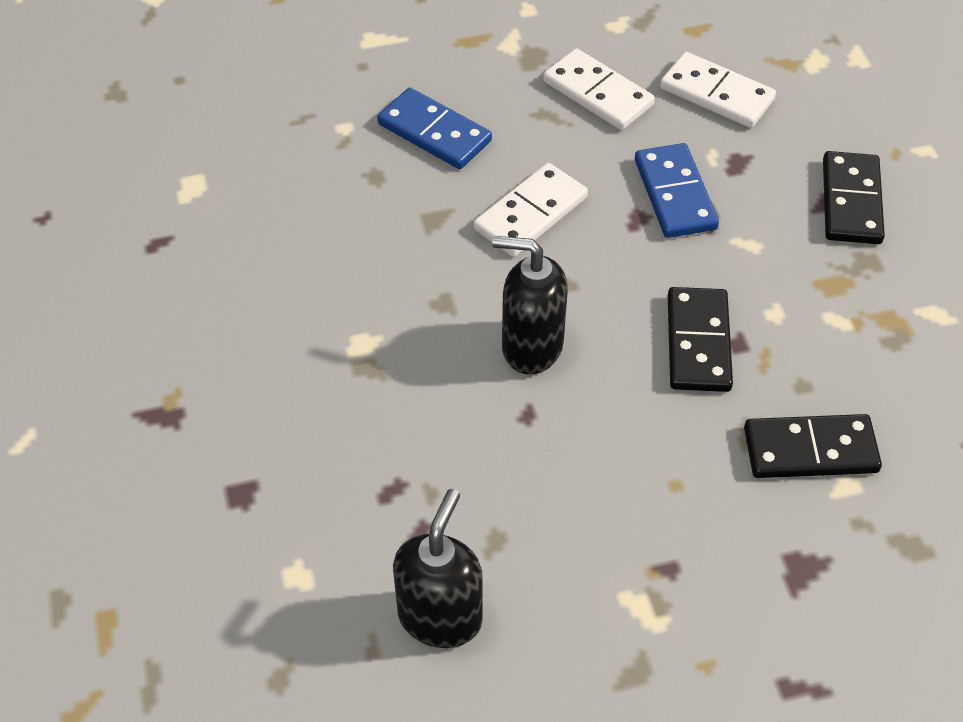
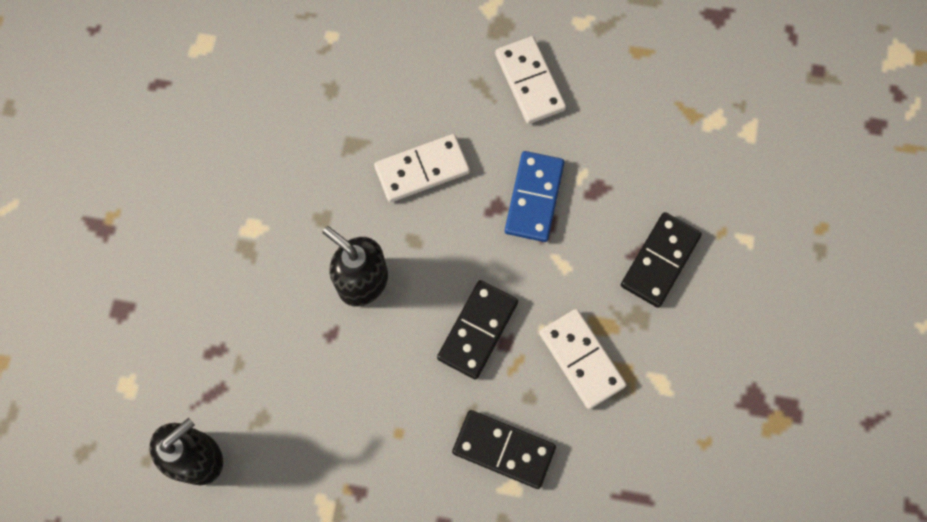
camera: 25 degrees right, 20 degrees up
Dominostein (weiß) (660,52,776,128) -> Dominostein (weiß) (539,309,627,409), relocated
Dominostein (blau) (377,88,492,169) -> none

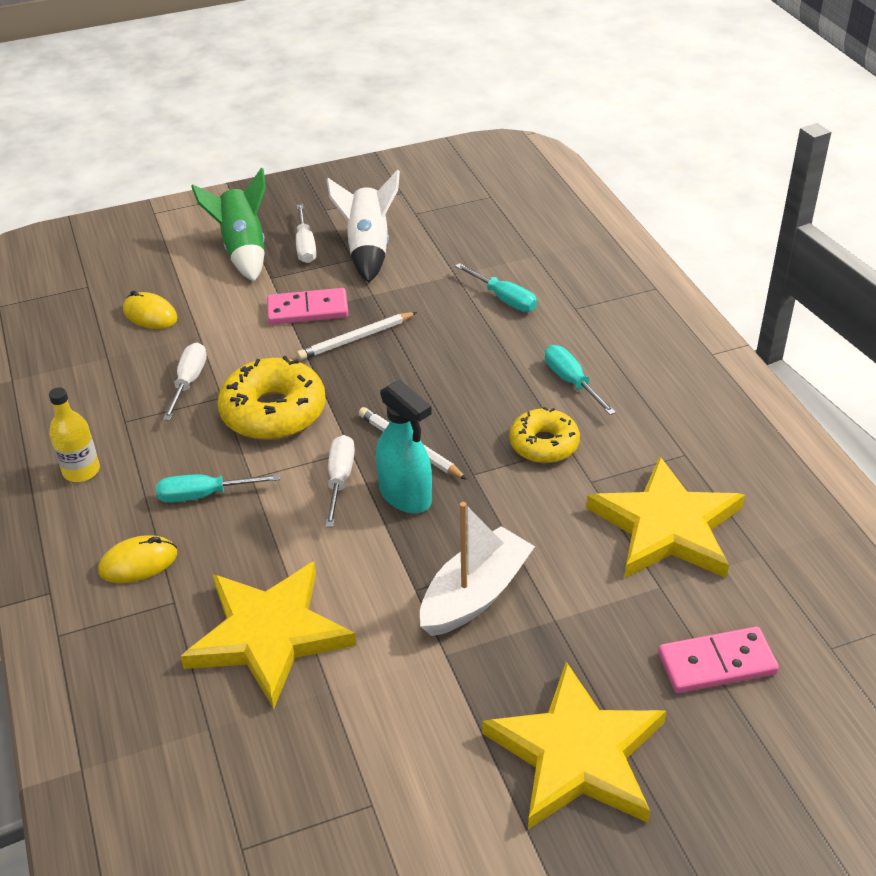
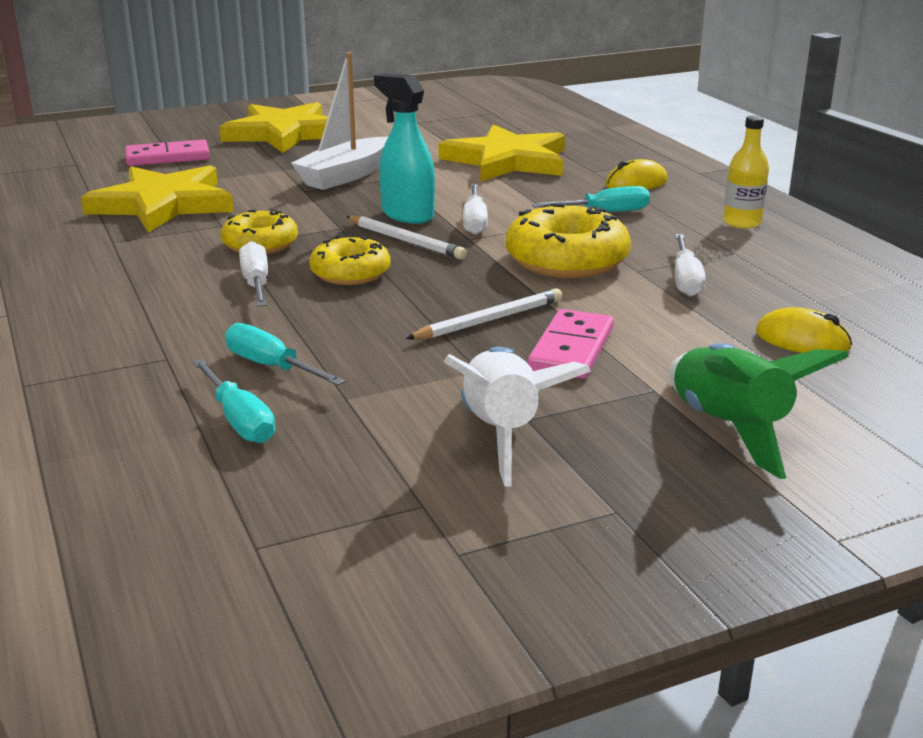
camera: 175 degrees right, 15 degrees down
Schraubenzieher (türkis) (545,345,616,415) -> Schraubenzieher (türkis) (192,359,275,443), relocated
Schraubenzieher (weiß) (296,204,317,263) -> Schraubenzieher (weiß) (239,241,268,307), relocated
none -> Donut (gelb) (309,236,391,285)
Dominostein (rosa) (267,288,348,325) -> Dominostein (rosa) (528,309,614,379), 60 degrees counterclockwise

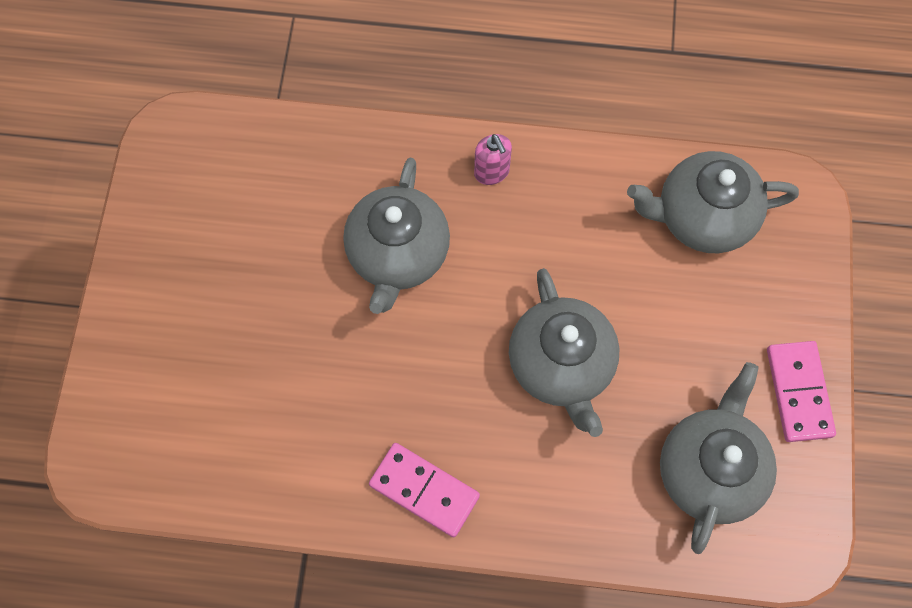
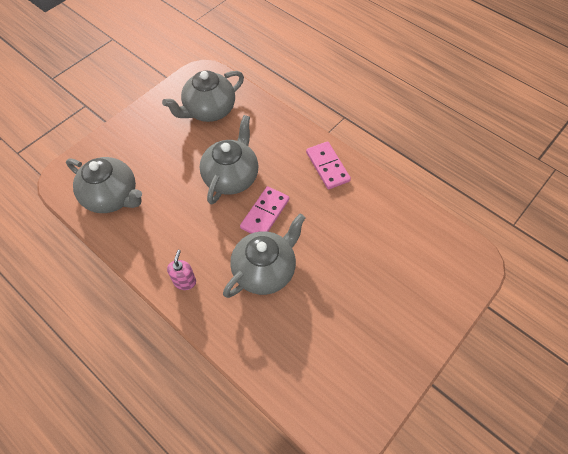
camera: 145 degrees left, 10 degrees down
Dominostein (rosa) (767,341,836,442) -> Dominostein (rosa) (240,186,289,234), relocated

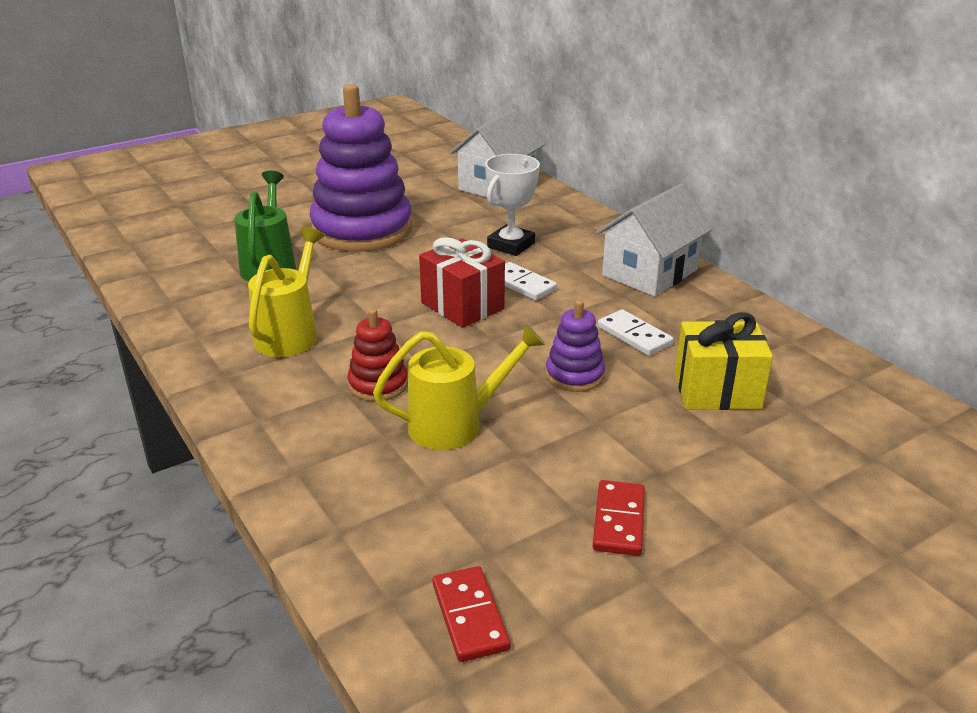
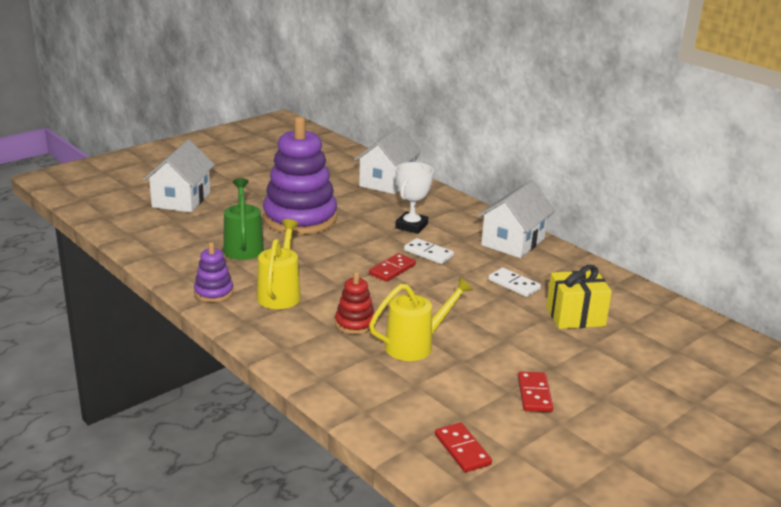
camera: 10 degrees left, 5 degrees down
none -> Haus (weiß) (143,140,215,213)
Stapelspielzeug (lila) (546,300,605,392) -> Stapelspielzeug (lila) (194,242,233,302), relocated
Geschenk (rot) (419,237,505,328) -> Dominostein (rot) (369,253,416,282)

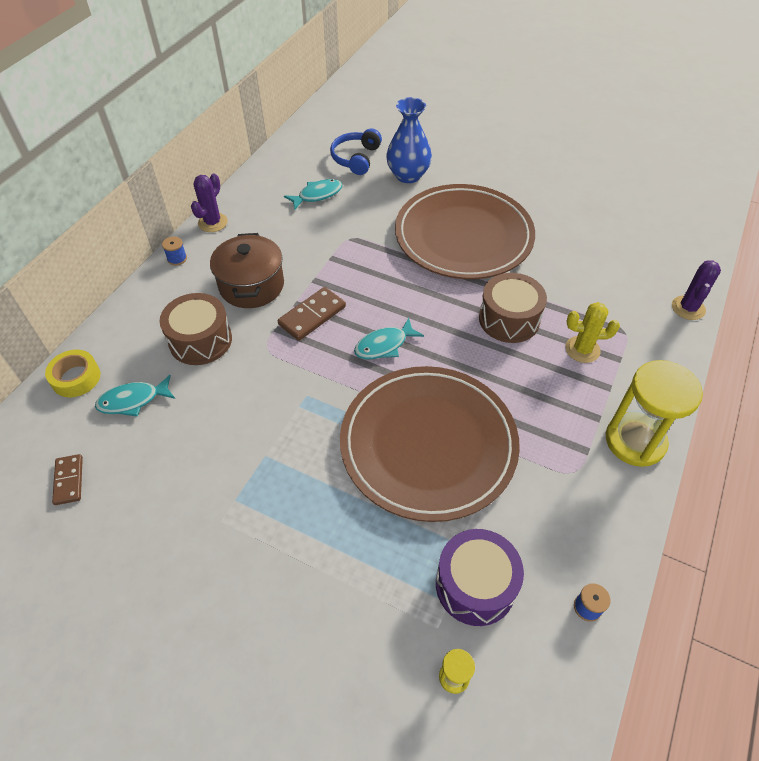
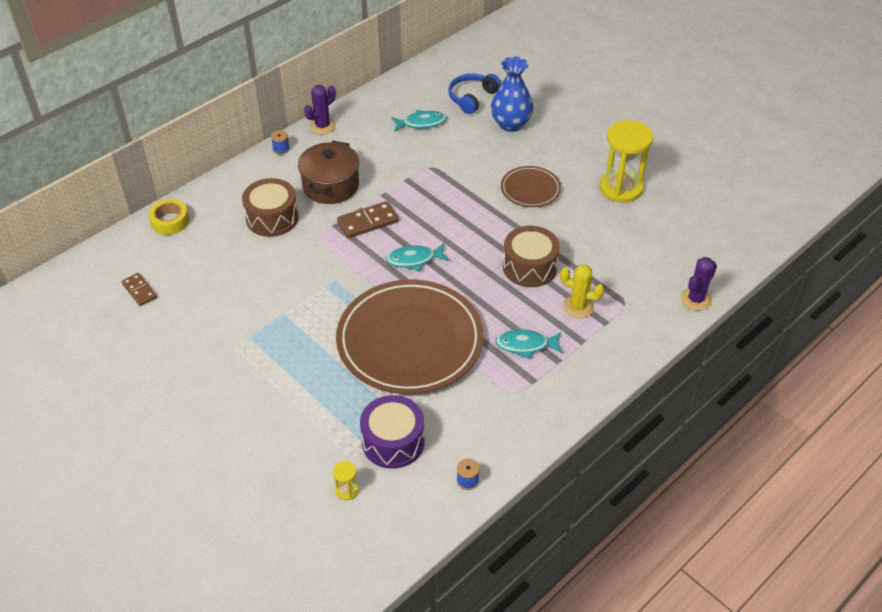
camera: 20 degrees right, 5 degrees down
Dominostein (braun) (52,454,83,505) -> Dominostein (braun) (121,273,157,306), 45 degrees counterclockwise
Fisch (türkis) (95,375,175,417) -> Fisch (türkis) (495,329,563,359), relocated
Teller (braun) (395,184,535,279) -> Teller (braun) (501,166,561,207), x0.47
Sanduhr (gelb) (606,360,703,467) -> Sanduhr (gelb) (599,120,653,202), relocated

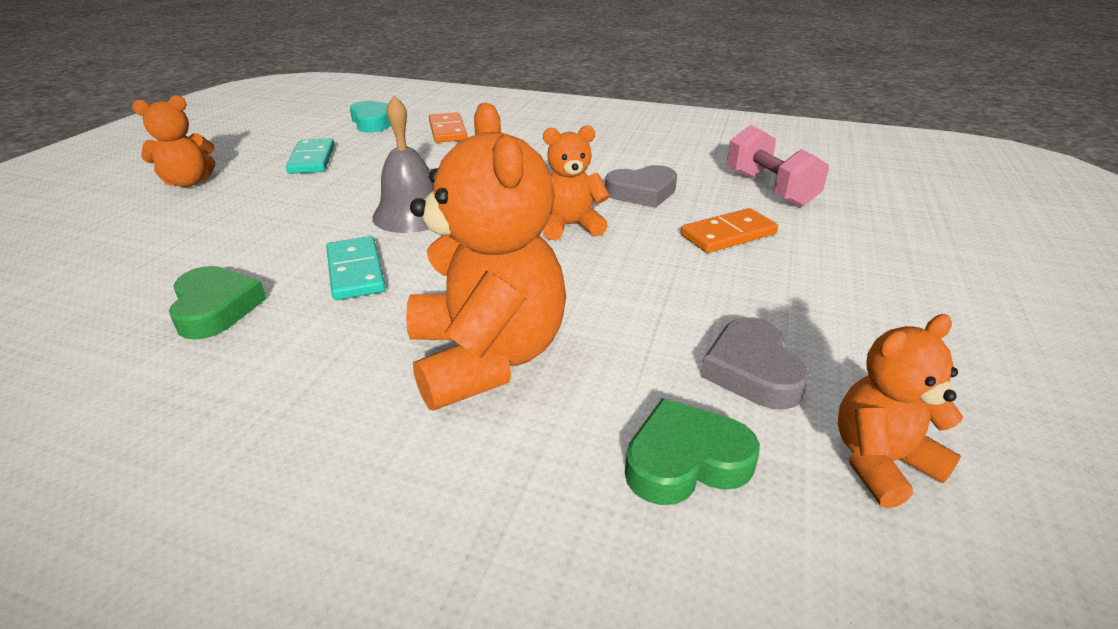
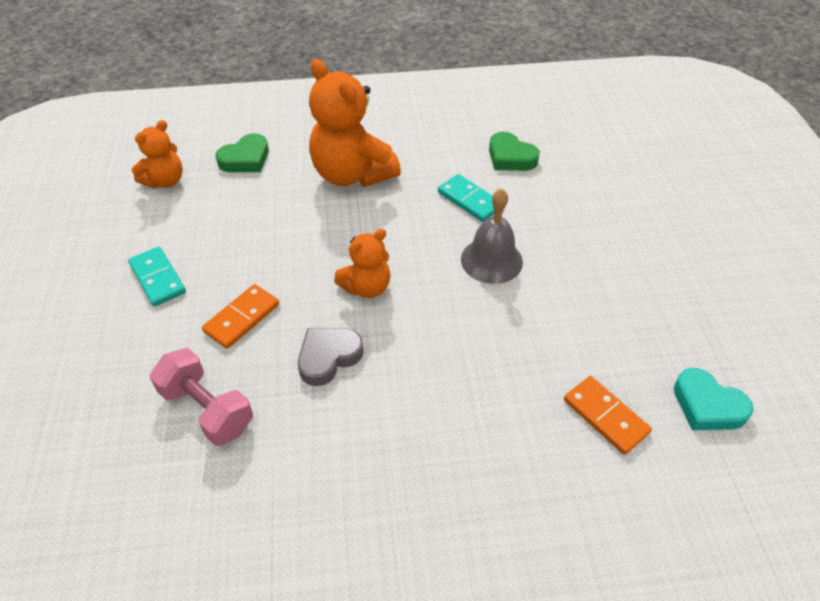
camera: 155 degrees right, 15 degrees up
Dominostein (türkis) (286,138,335,174) -> Dominostein (türkis) (128,247,186,307), relocated
Teddybär (orange) (132,95,215,187) -> none
Herz (grau) (700,317,810,410) -> none

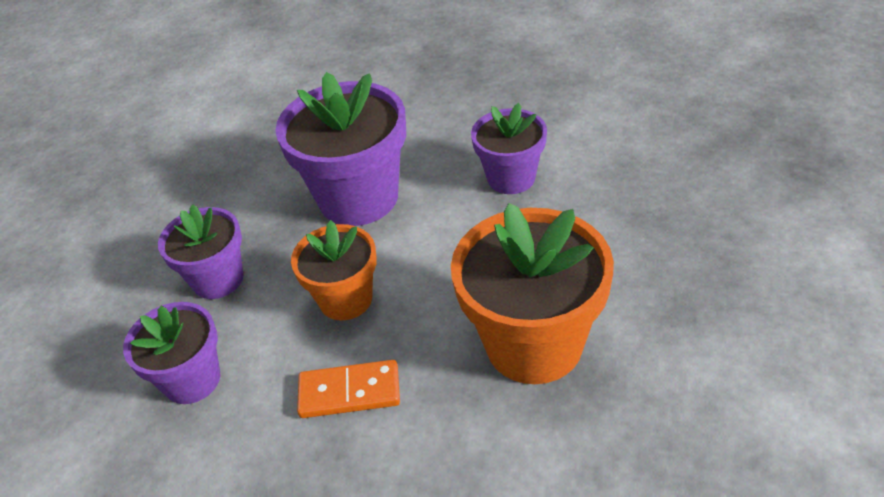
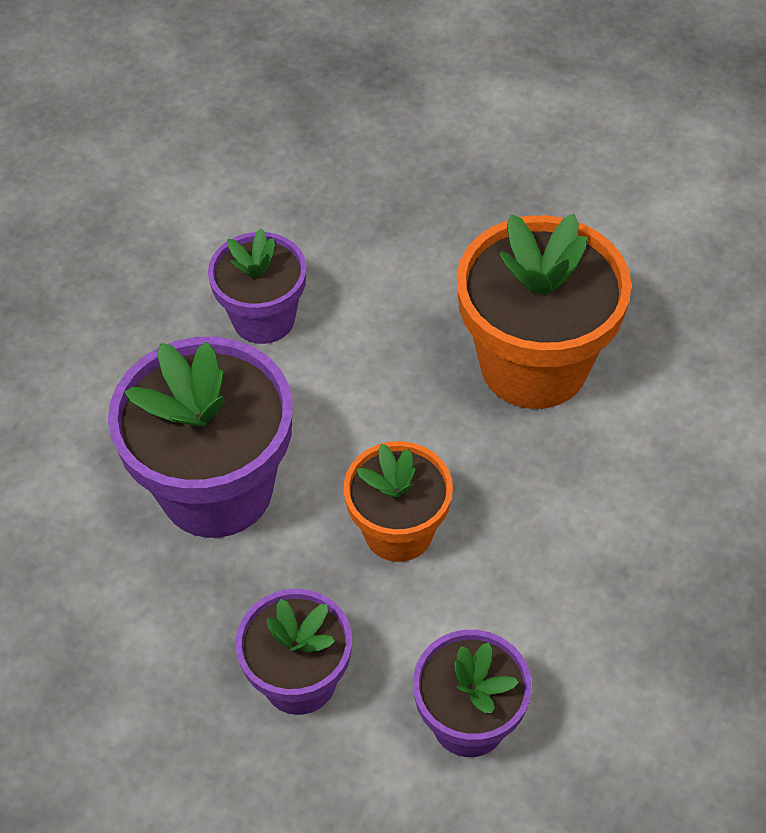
camera: 80 degrees left, 10 degrees up
Dominostein (orange) (297,360,400,418) -> none

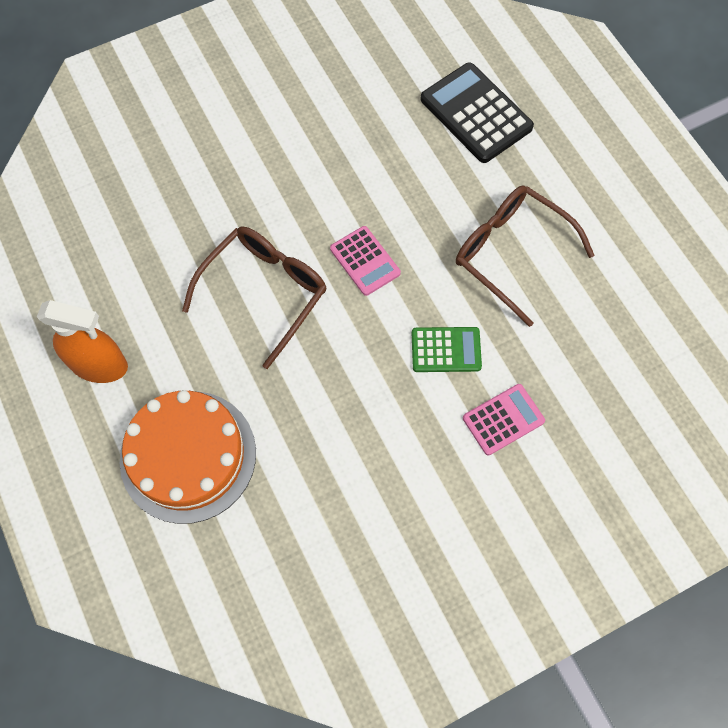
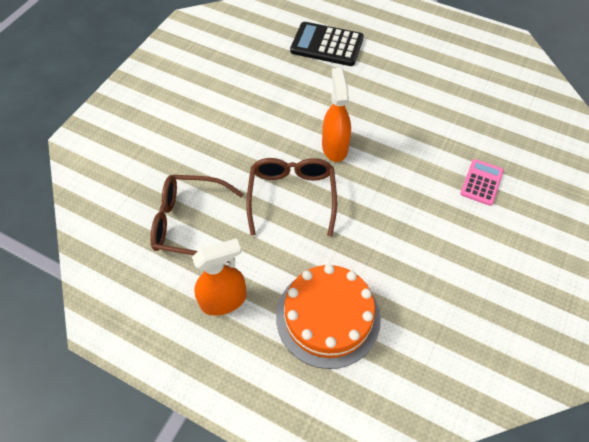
camera: 35 degrees left, 10 degrees down
Brille (braun) (456,185,595,327) -> Brille (braun) (150,175,243,263), relocated
Taschenrechner (rosa) (330,226,401,296) -> Sprühflasche (orange) (322,68,351,162)
Taschenrechner (grün) (412,327,482,372) -> none

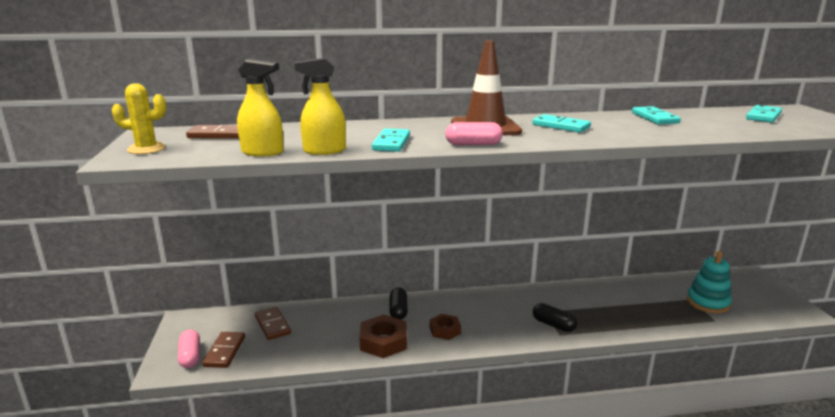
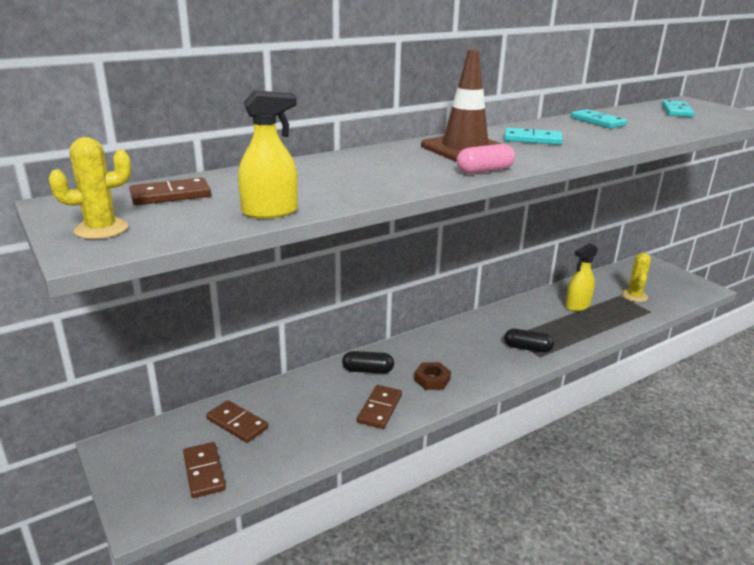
camera: 25 degrees left, 5 degrees up
Kapsel (schwarz) (389,287,408,320) -> Kapsel (schwarz) (342,351,394,374), 60 degrees counterclockwise
Sechskantmutter (braun) (359,315,407,358) -> Dominostein (braun) (357,385,402,429)
Sprühflasche (gelb) (294,58,346,155) -> Sprühflasche (gelb) (565,243,598,311), relocated
Stapelspielzeug (türkis) (687,251,732,313) -> Kaktus (gelb) (621,253,651,302)
Kapsel (rosa) (178,330,200,368) -> none
Dominostein (türkis) (372,129,410,152) -> none

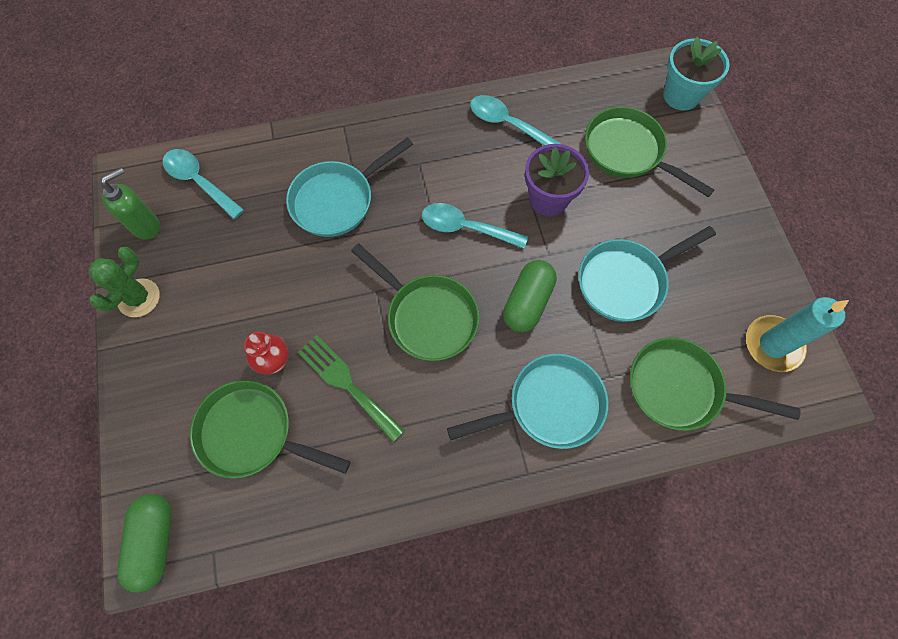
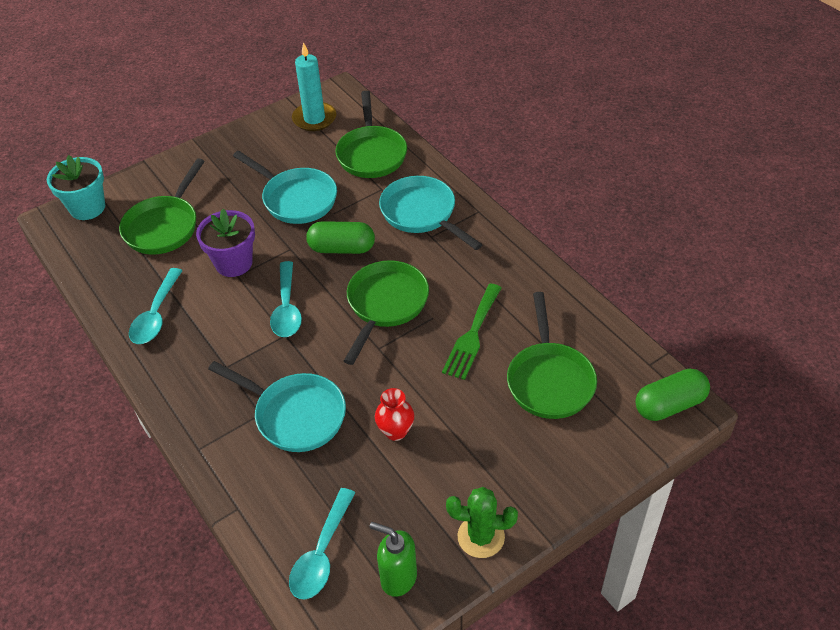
camera: 110 degrees left, 20 degrees down
Vase (rot) (244,332,288,374) -> Vase (rot) (375,388,414,441), relocated

